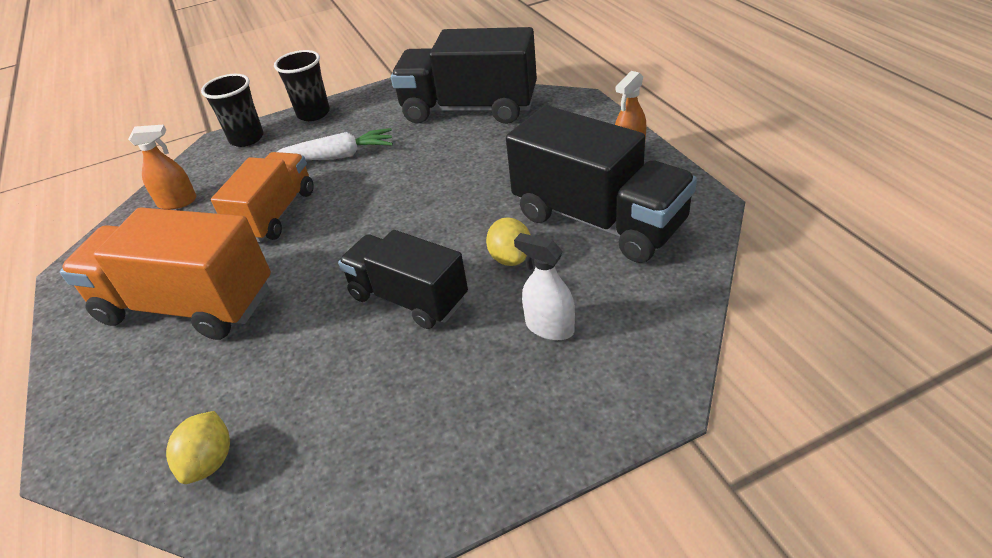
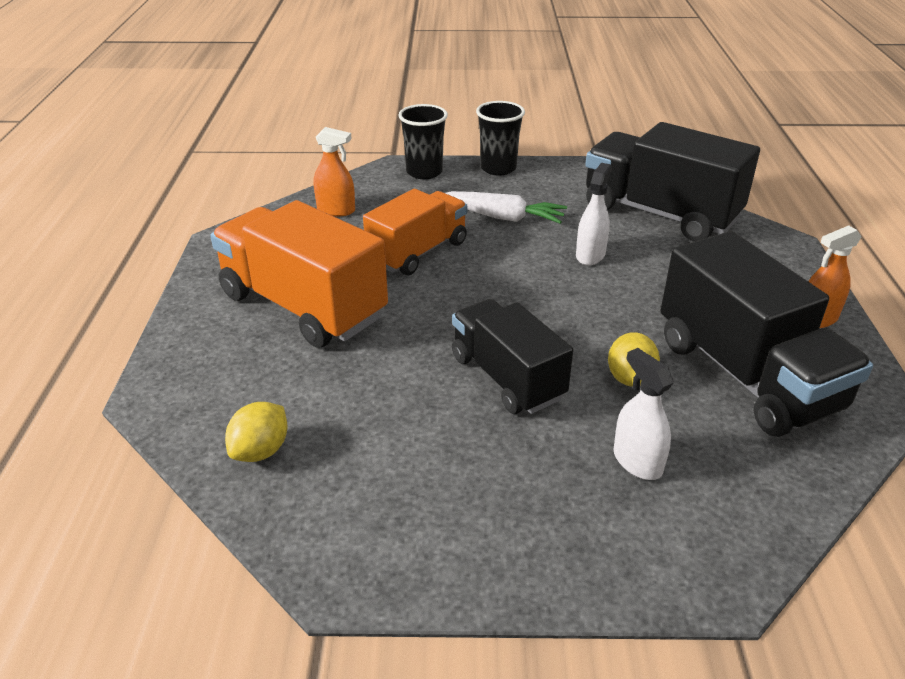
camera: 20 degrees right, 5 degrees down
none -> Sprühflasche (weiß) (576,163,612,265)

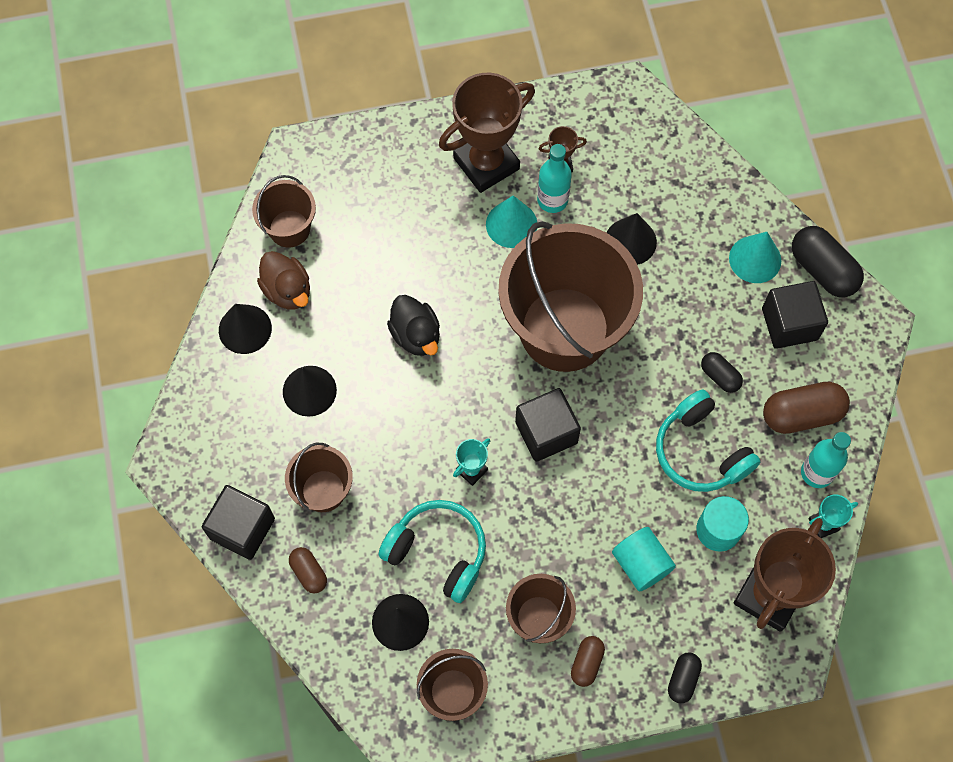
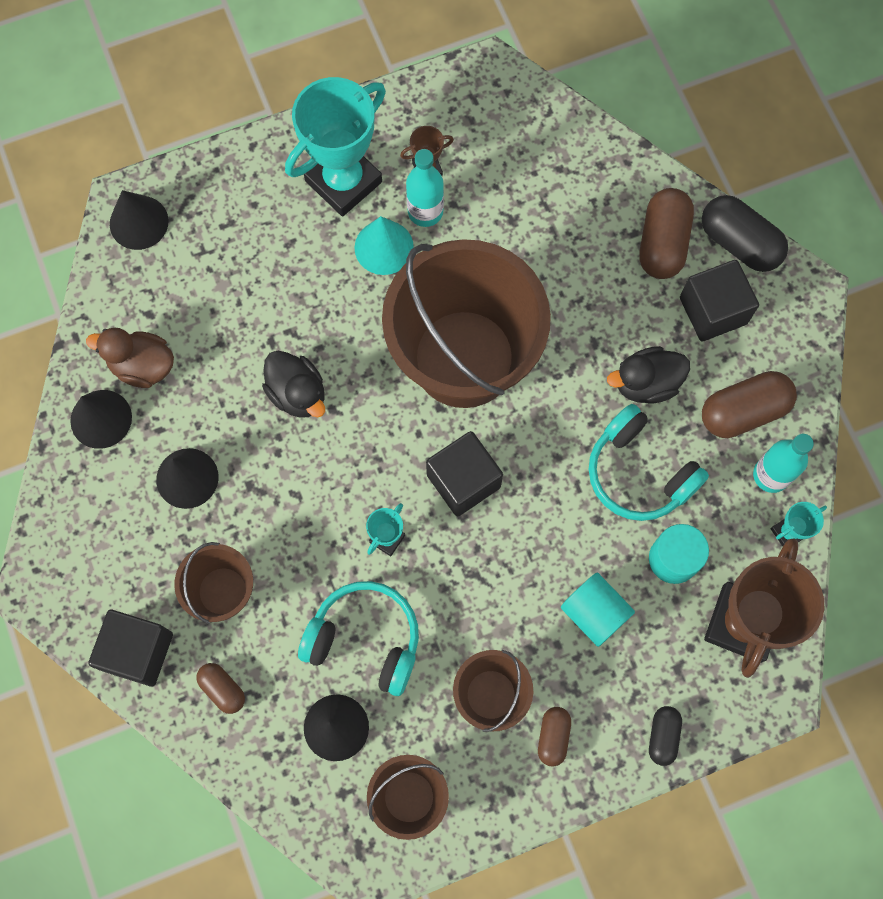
camera: 10 degrees left, 5 degrees up
Ente (braun) (257,251,310,309) -> Ente (braun) (86,328,174,388), 150 degrees clockwise
Kegel (schwarz) (607,213,657,265) -> Kegel (schwarz) (110,190,169,250), relocated
Pokal (braun) (439,73,535,193) -> Pokal (türkis) (285,77,386,217)
Kapsel (schwarz) (701,352,743,393) -> Ente (schwarz) (607,346,690,404)
Kegel (türkis) (729,232,781,283) -> Kapsel (braun) (640,188,694,279)
Eimer (braun) (252,175,316,248) -> none

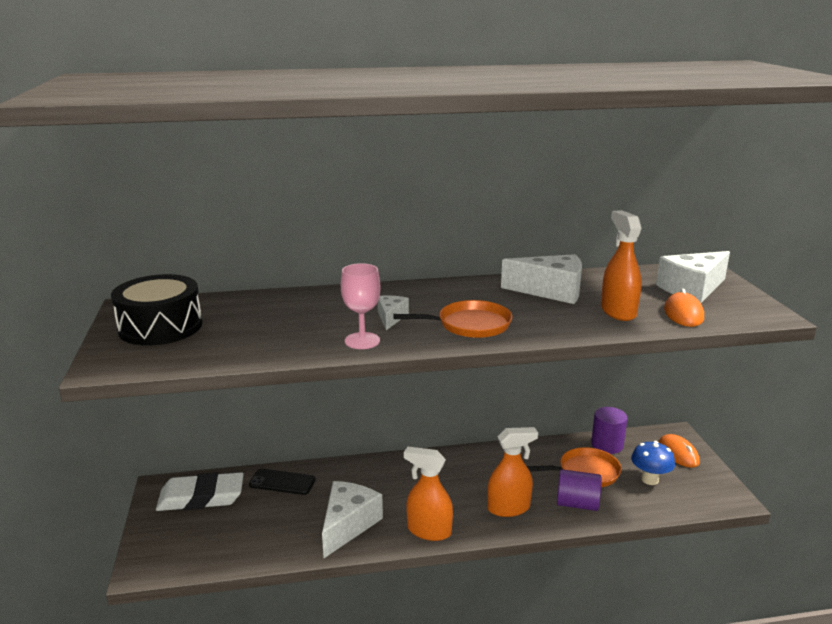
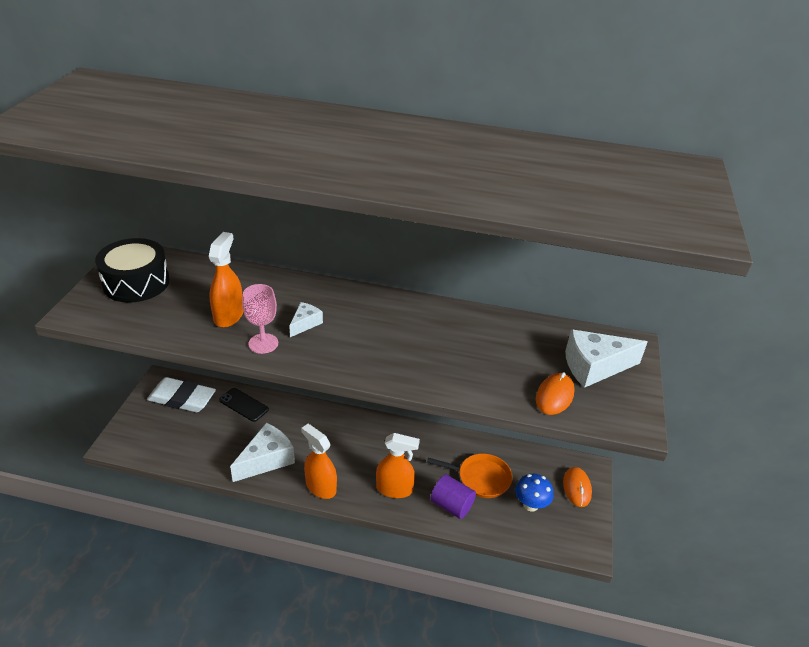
camera: 20 degrees right, 15 degrees up
Sprühflasche (orange) (601,210,642,321) -> Sprühflasche (orange) (209,232,243,328), relocated
Pfanne (orange) (393,300,512,338) -> none
Käse (weiß) (501,254,582,304) -> none
Vollzylinder (lila) (591,407,628,454) -> none

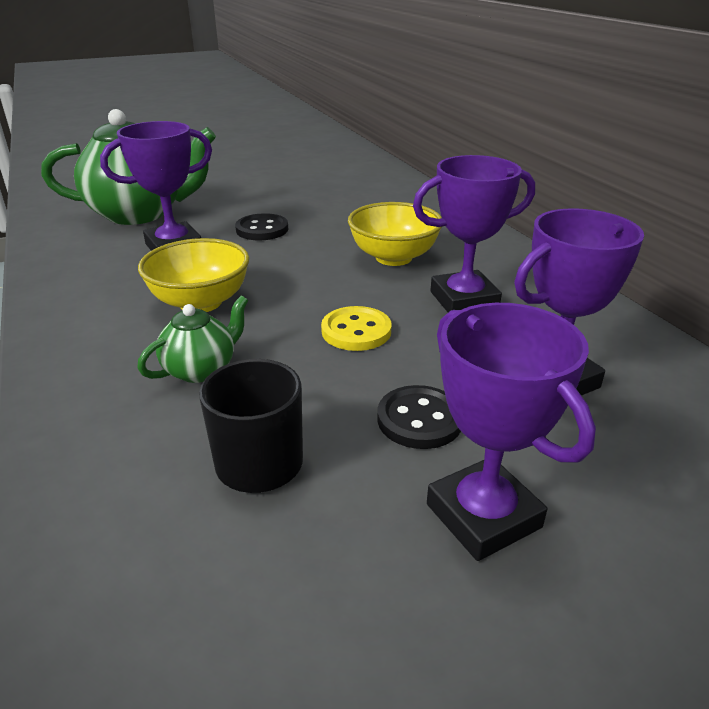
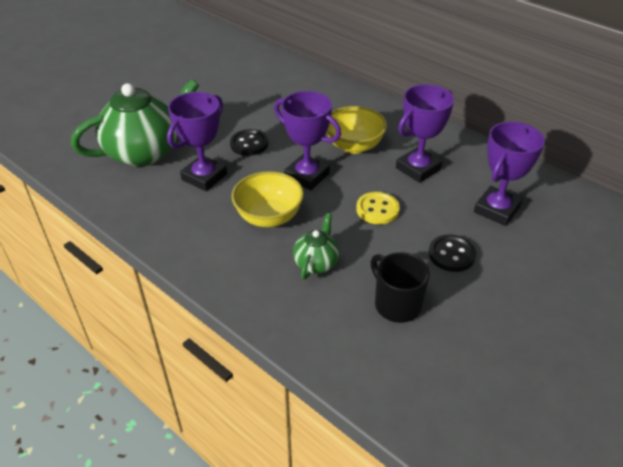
camera: 25 degrees left, 10 degrees up
Pokal (lila) (427,303,596,561) -> Pokal (lila) (274,91,341,190), relocated

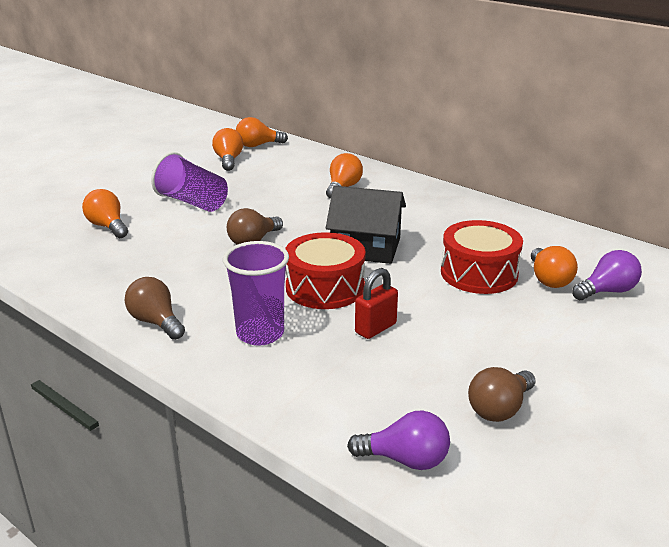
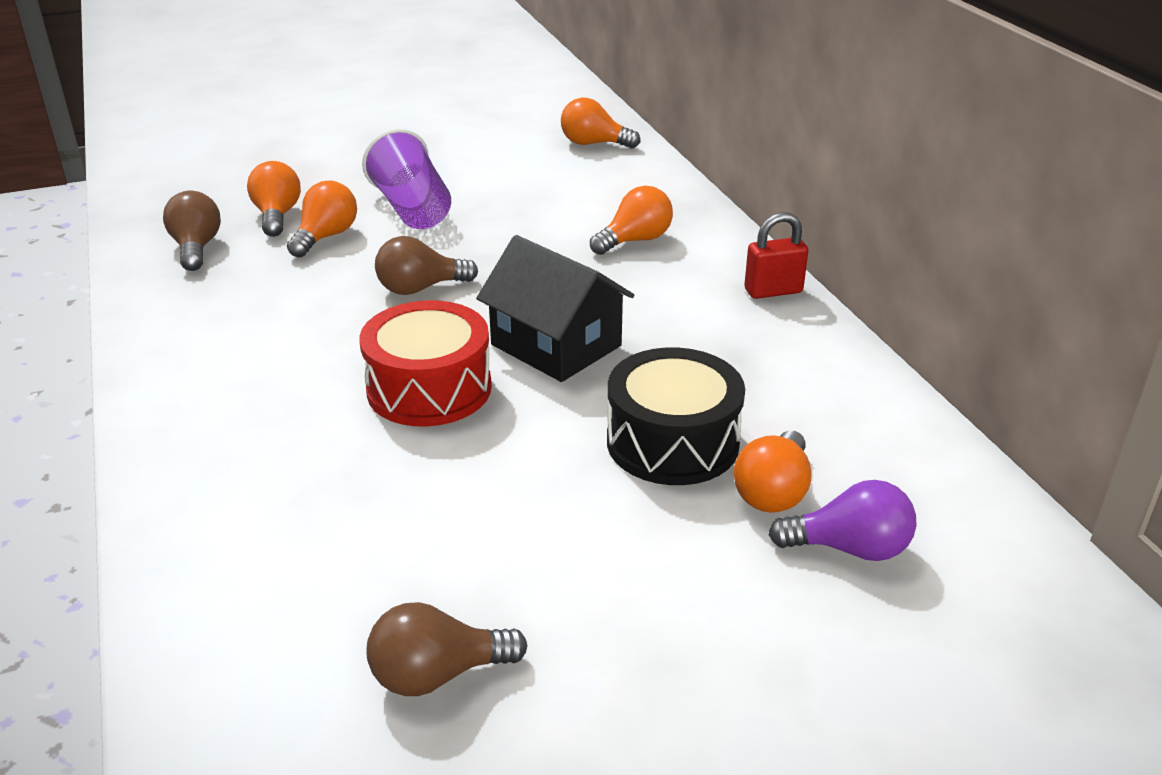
camera: 30 degrees right, 5 degrees up
Glühbirne (braun) (125,277,185,340) -> Glühbirne (braun) (163,191,221,271), relocated
Glühbirne (orange) (212,128,243,171) -> Glühbirne (orange) (287,181,357,258), relocated
Trommel (rot) (441,220,523,294) -> Trommel (schwarz) (607,348,745,485)
Vorhängeschloss (rot) (355,268,398,339) -> Vorhängeschloss (rot) (744,212,808,299), relocated
Becher (lila) (223,241,289,346) -> none
Glühbirne (lila) (347,410,450,470) -> none

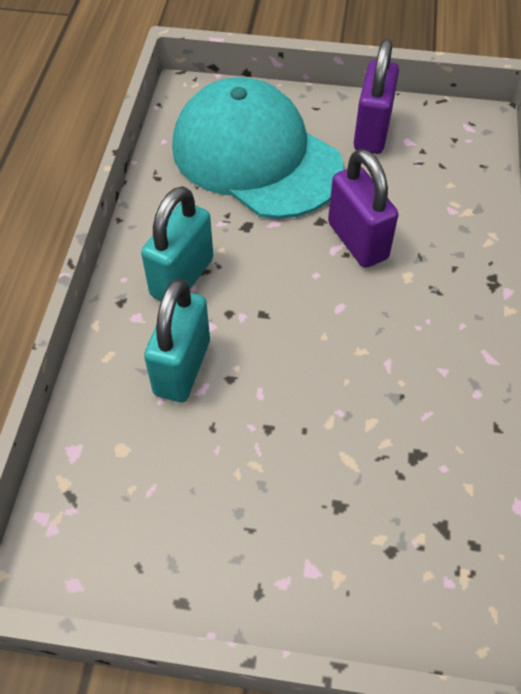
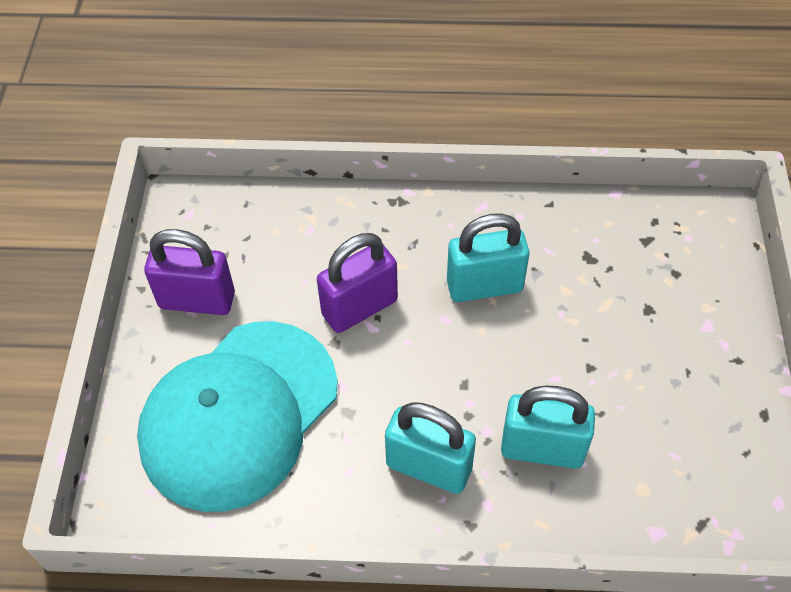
camera: 95 degrees left, 0 degrees up
none -> Vorhängeschloss (türkis) (447,213,530,302)

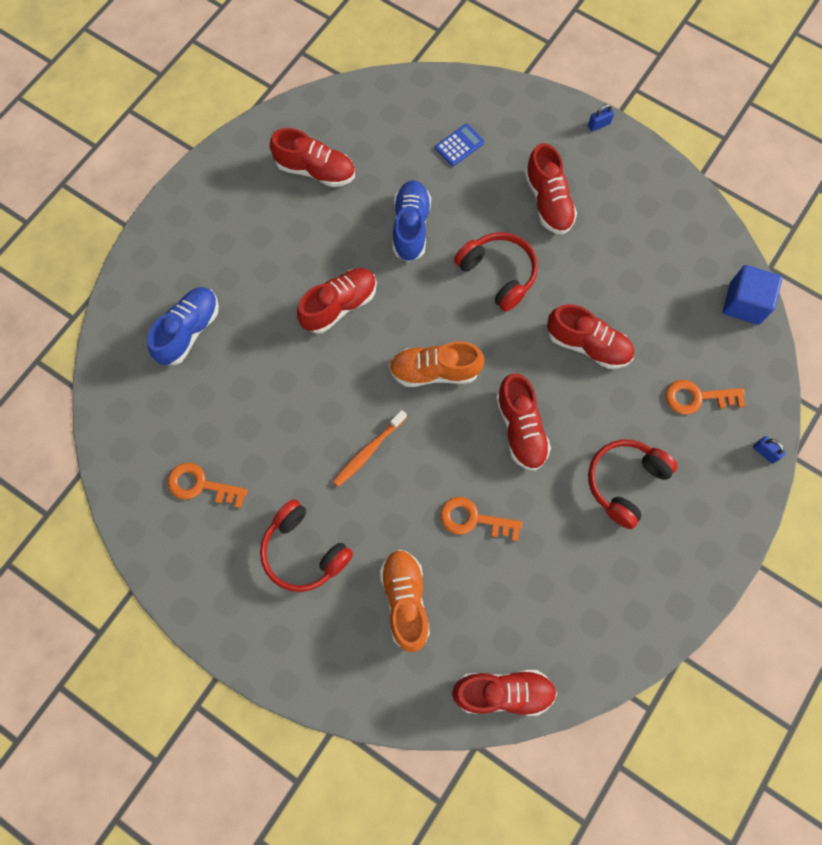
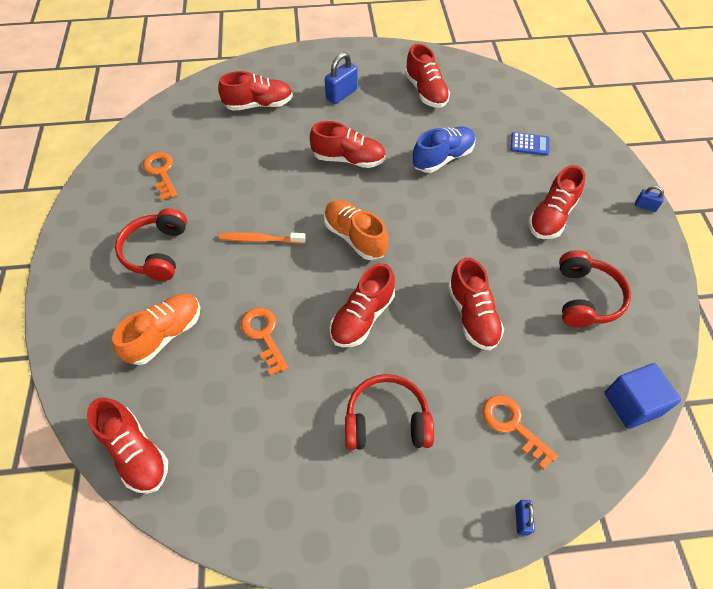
camera: 50 degrees right, 15 degrees down
Schuh (blau) (147,287,219,365) -> Schuh (rot) (218,71,293,111)
none -> Vorhängeschloss (blau) (325,52,358,104)
Kopfhörer (rot) (454,232,538,312) -> Kopfhörer (rot) (559,250,631,328), relocated

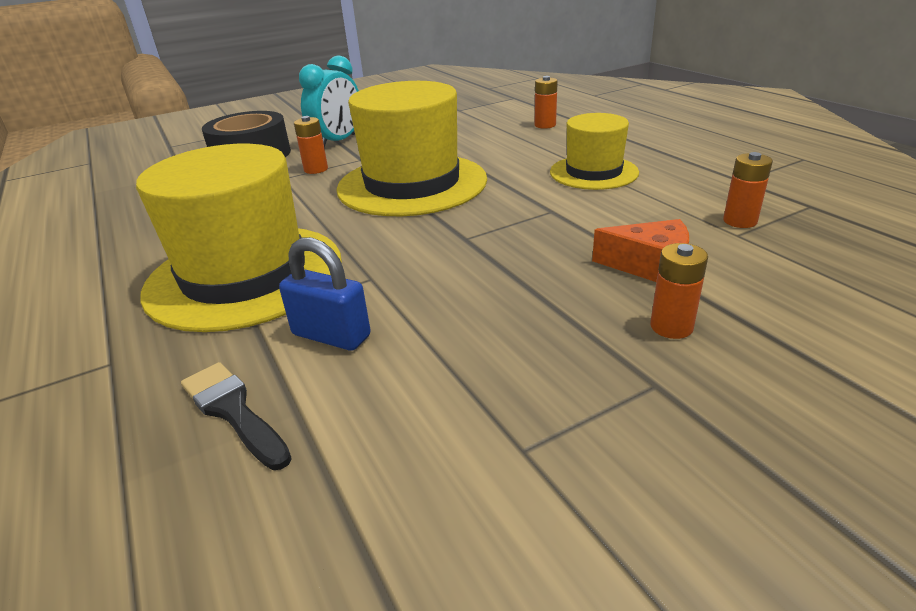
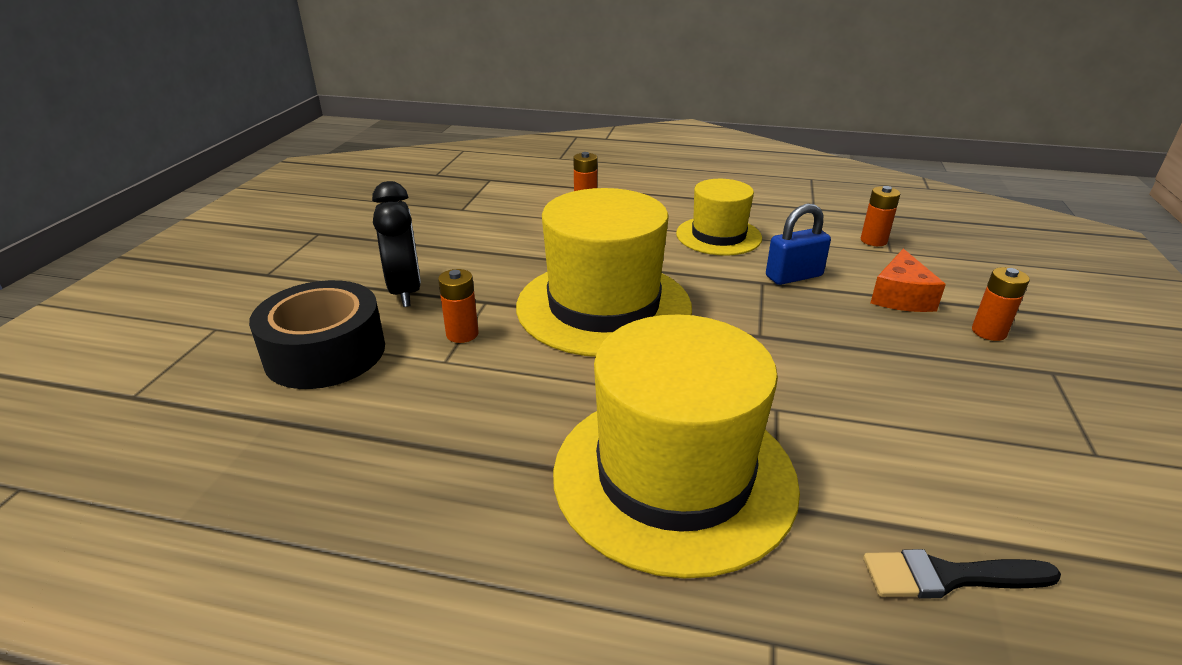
camera: 50 degrees left, 0 degrees up
Wecker (türkis) (299,55,359,148) -> Wecker (schwarz) (372,181,421,307)
Vorhängeschloss (blau) (279,237,371,351) -> Vorhängeschloss (blau) (766,204,831,285), relocated
Käse (orange) (592,219,689,282) -> Käse (orange) (871,248,946,312), 135 degrees clockwise

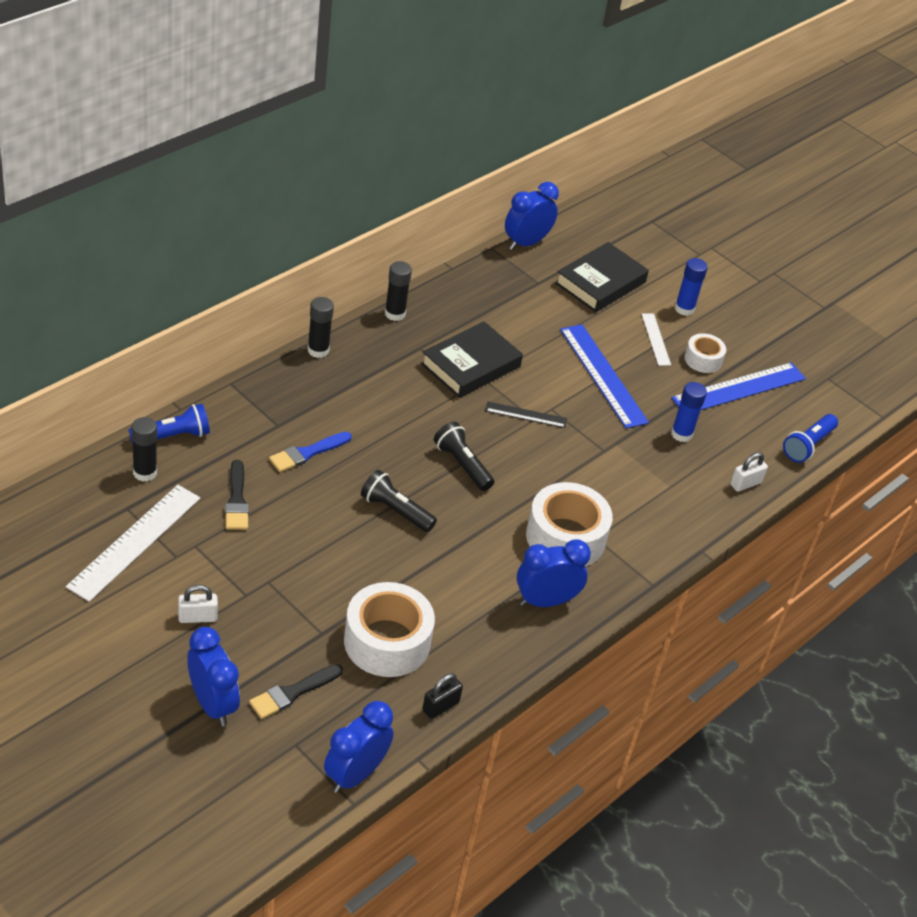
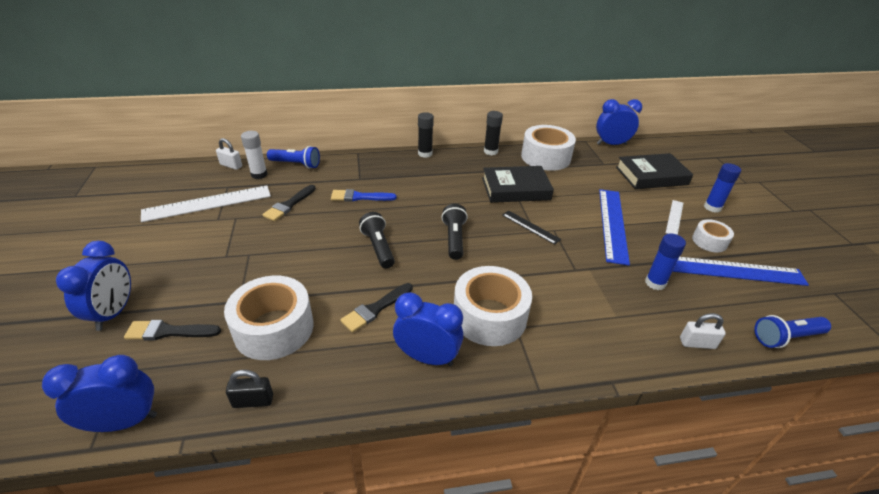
camera: 40 degrees right, 5 degrees down
Vorhängeschloss (weiß) (178,585,218,623) -> Vorhängeschloss (weiß) (216,138,242,170), relocated
Klebestift (schwarz) (131,417,157,482) -> Klebestift (weiß) (241,131,268,179)
none -> Pinsel (schwarz) (340,283,413,333)
none -> Klebeband (weiß) (521,125,576,171)

